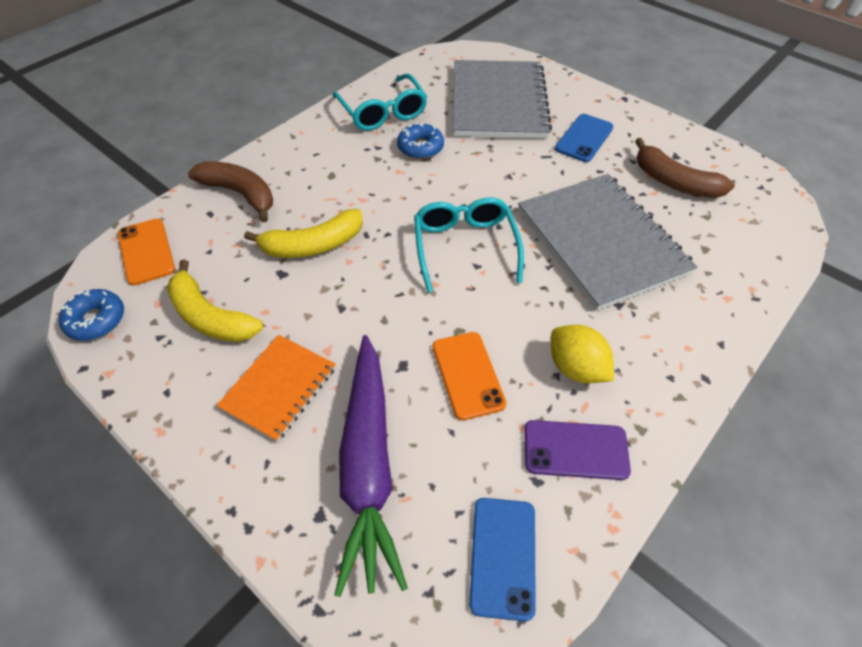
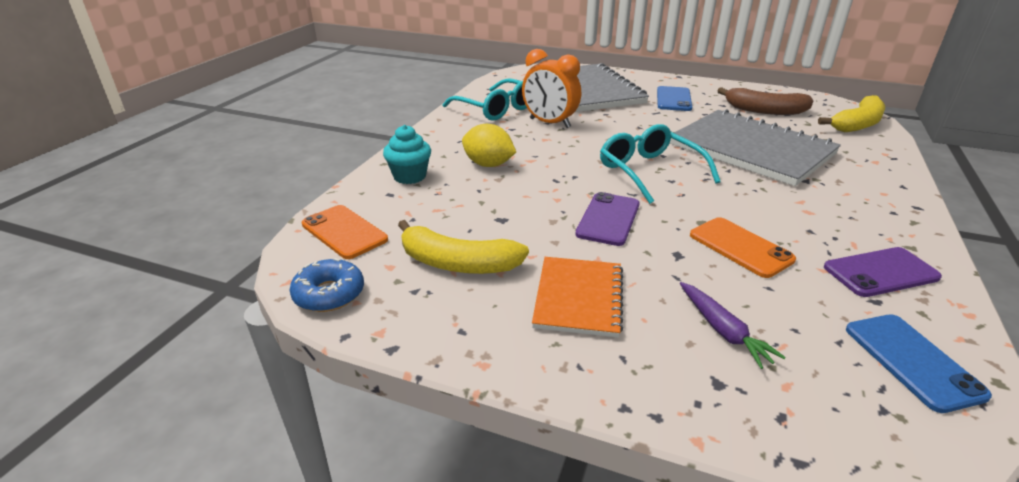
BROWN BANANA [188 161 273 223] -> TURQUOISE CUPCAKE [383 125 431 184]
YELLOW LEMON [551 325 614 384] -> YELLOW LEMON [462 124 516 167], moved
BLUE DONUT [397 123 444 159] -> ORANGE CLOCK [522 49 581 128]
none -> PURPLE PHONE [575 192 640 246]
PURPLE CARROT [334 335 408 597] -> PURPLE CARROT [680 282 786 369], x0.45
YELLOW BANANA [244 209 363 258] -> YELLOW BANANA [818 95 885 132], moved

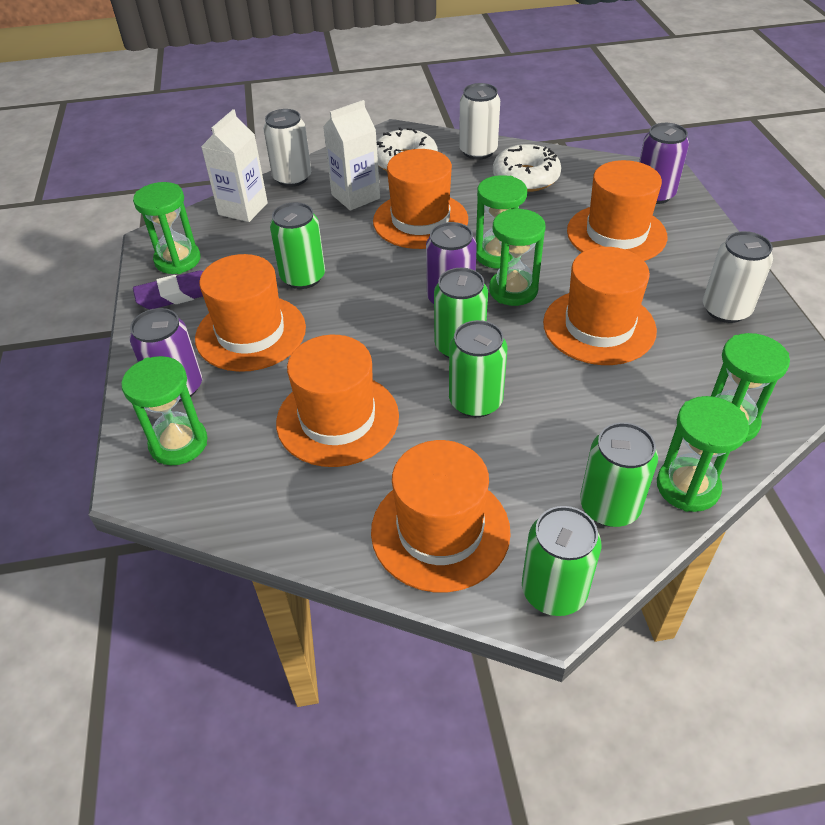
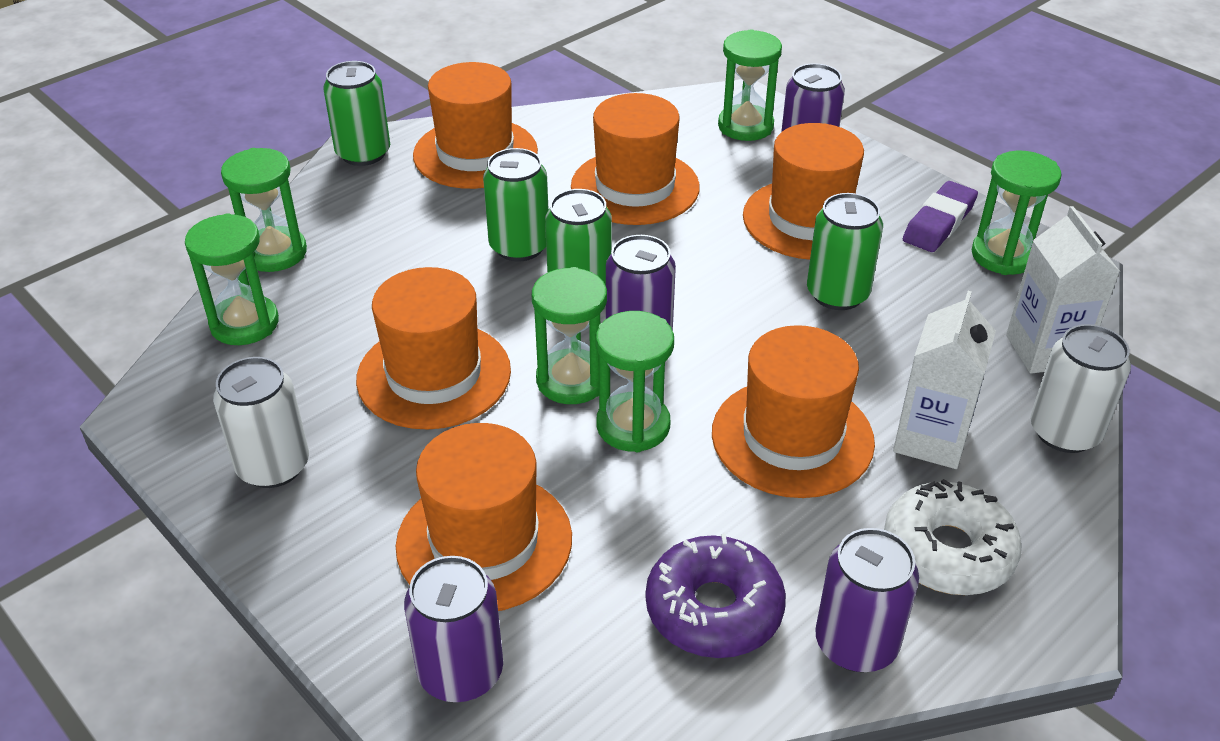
WHITE DONUT [493 144 561 192] -> PURPLE DONUT [645 534 786 658]
WHITE CAN [459 83 500 160] -> PURPLE CAN [815 528 919 672]
GREEN CAN [580 422 658 527] -> none

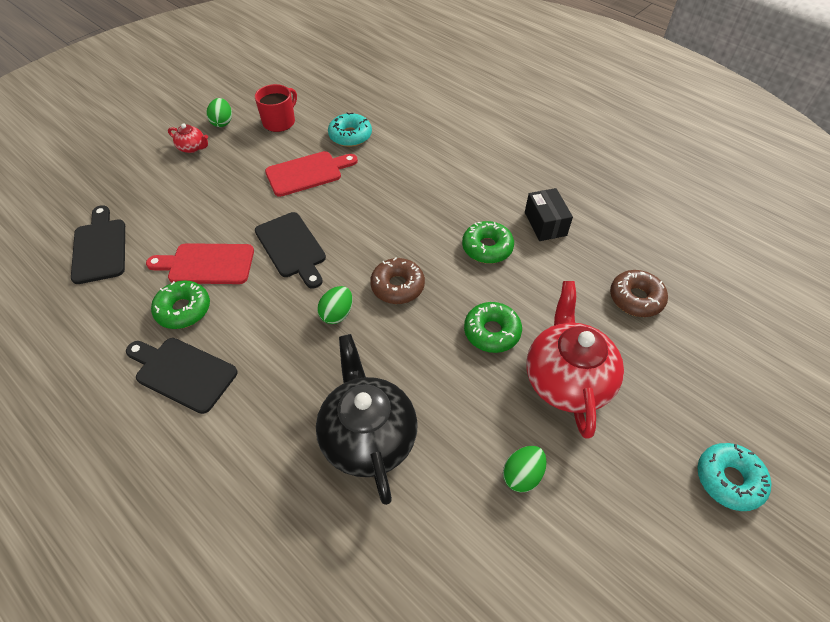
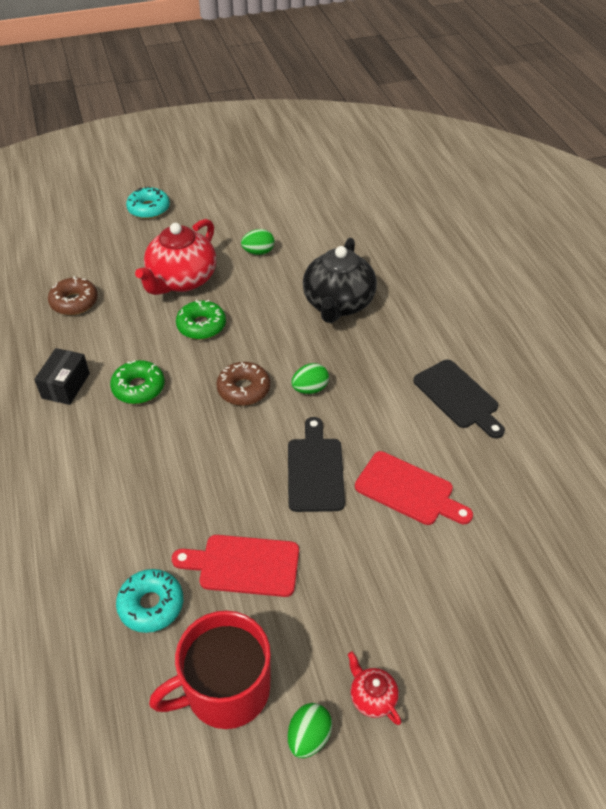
RED MUG [255 84 297 132] -> RED MUG [149 611 271 729], x1.54
BLACK CUTTING BOARD [71 205 125 284] -> none
GREEN DONUT [151 280 210 329] -> none

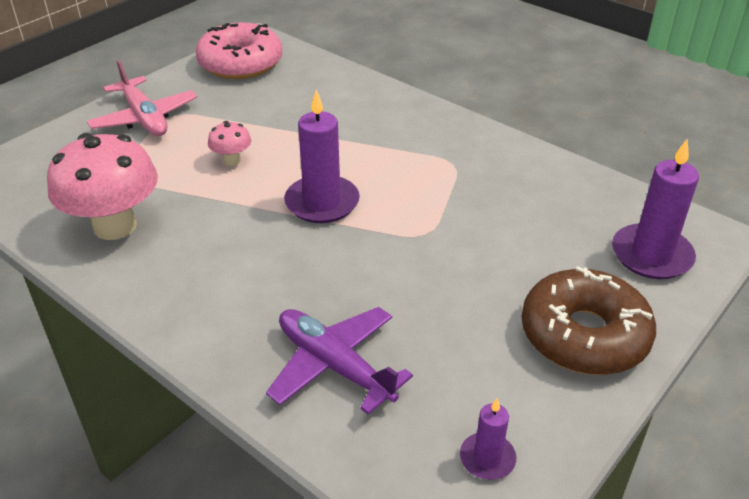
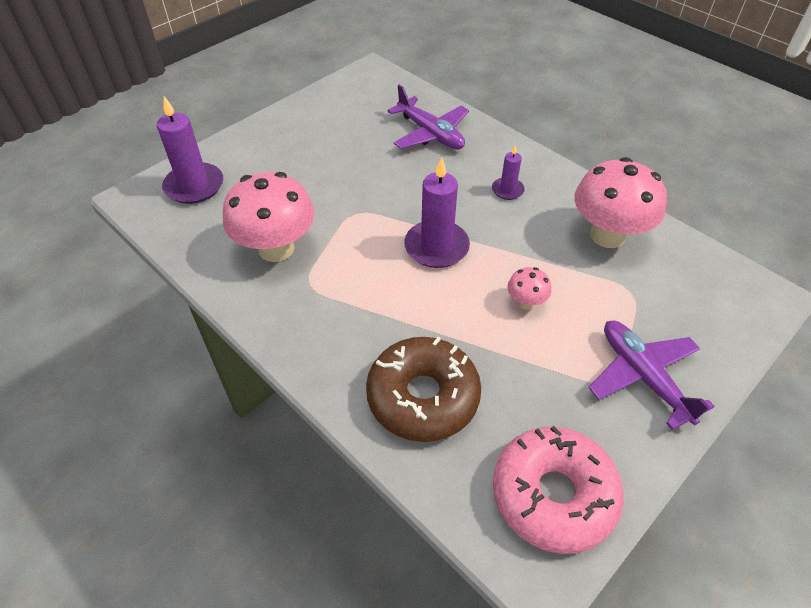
none -> PINK MUSHROOM [223 172 314 262]
BROWN DONUT [522 266 656 375] -> BROWN DONUT [366 337 481 442], moved
PURPLE CANDLE [460 398 516 480] -> PURPLE CANDLE [492 145 525 200], moved
PINK PLANE [87 60 197 136] -> PURPLE PLANE [588 321 715 430]

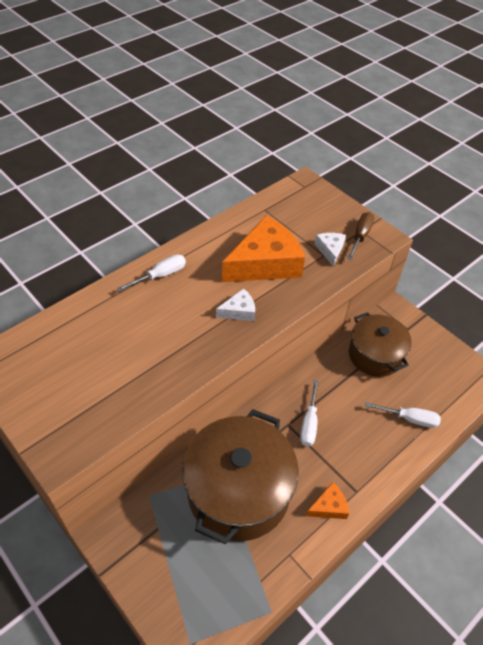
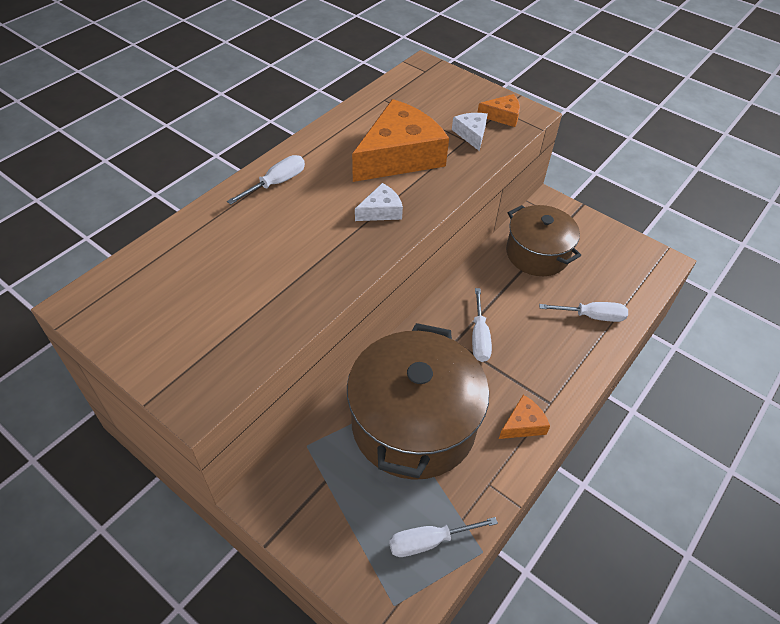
none -> WHITE SCREWDRIVER [389 517 498 557]
BROWN SCREWDRIVER [347 212 375 260] -> ORANGE CHEESE [478 94 520 127]

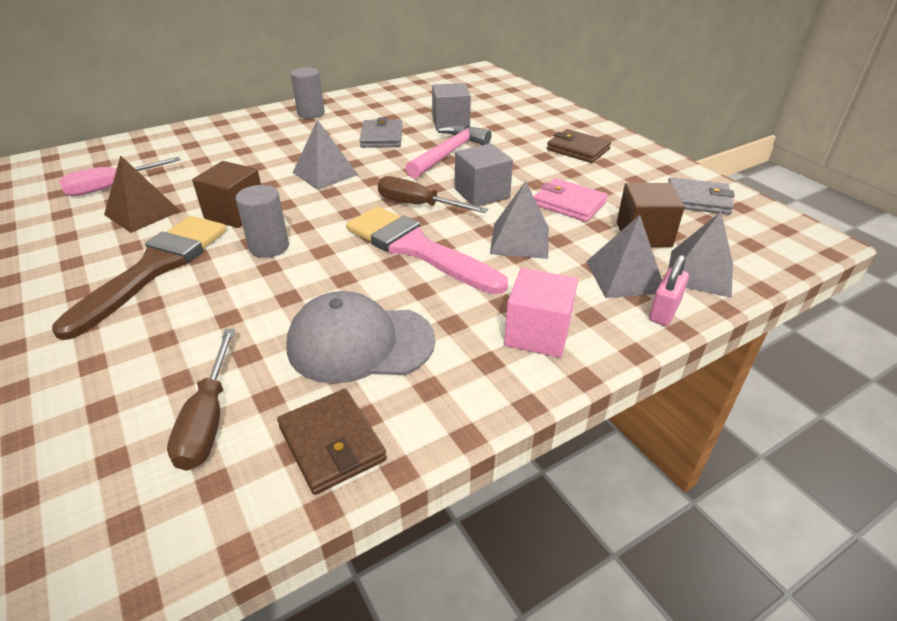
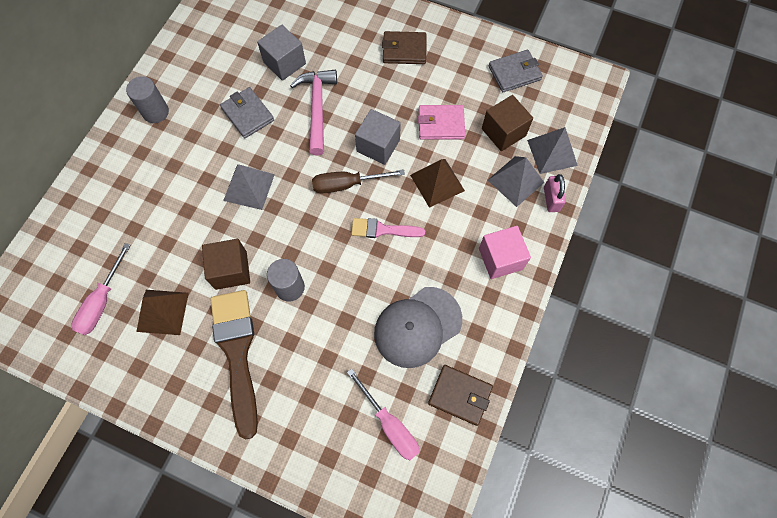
BROWN SCREWDRIVER [167 329 235 471] -> PINK SCREWDRIVER [347 369 419 460]
PINK BRUSH [346 206 508 294] -> PINK BRUSH [351 218 425 238], x0.54
GREY PYRAMID [490 181 549 259] -> BROWN PYRAMID [410 159 465 208]

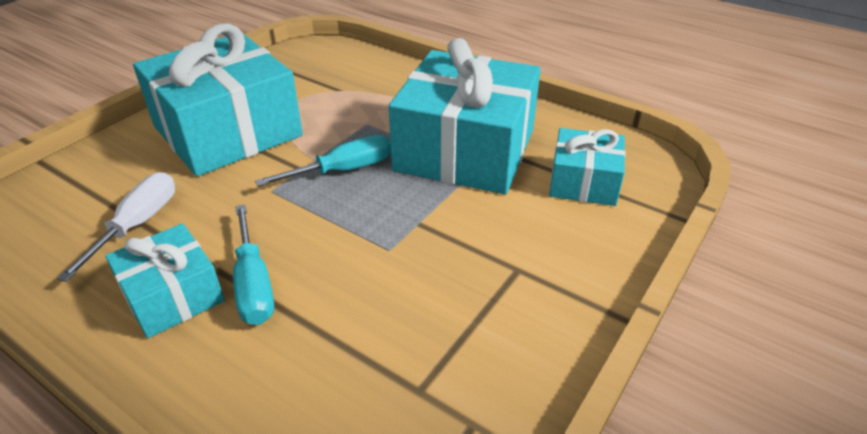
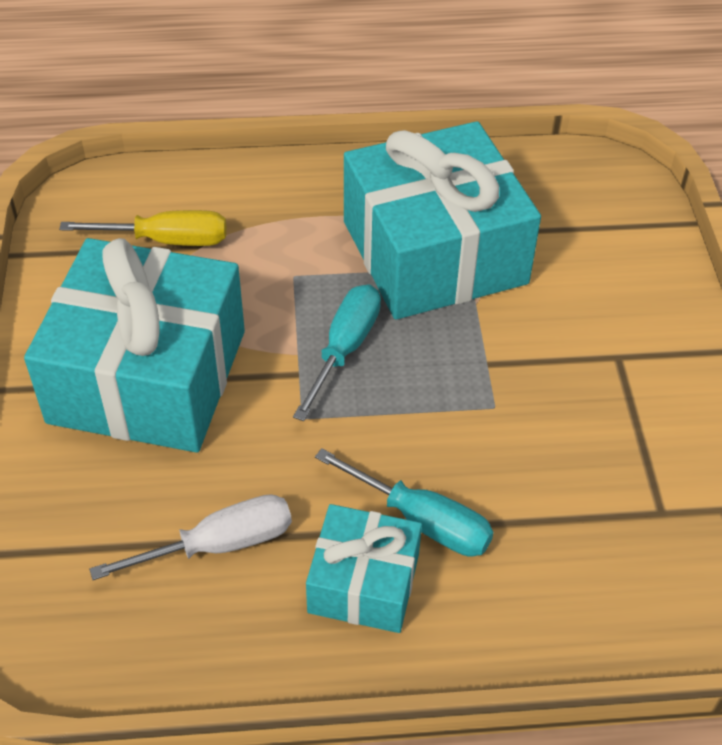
none -> YELLOW SCREWDRIVER [59 210 226 246]
WHITE SCREWDRIVER [57 172 175 282] -> WHITE SCREWDRIVER [89 494 292 580], 90 degrees clockwise
TURQUOISE GIFT [549 128 626 206] -> none

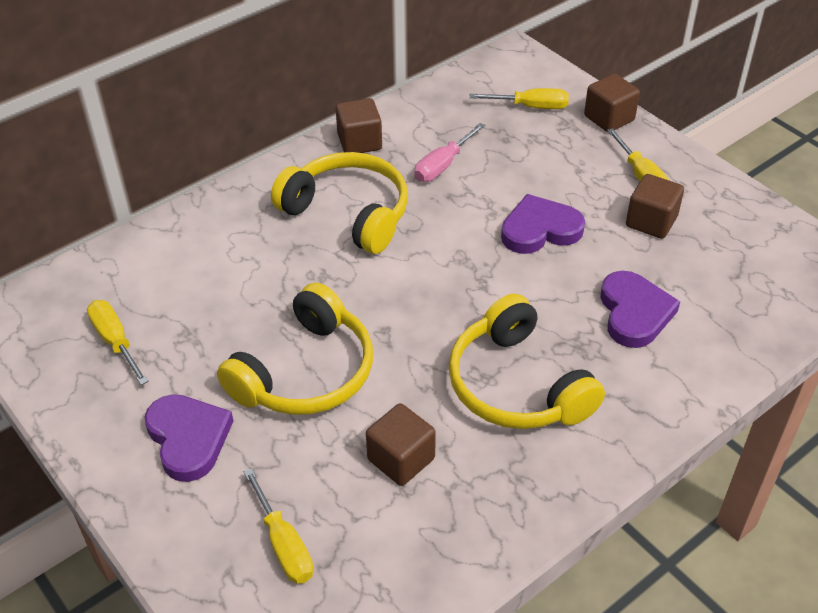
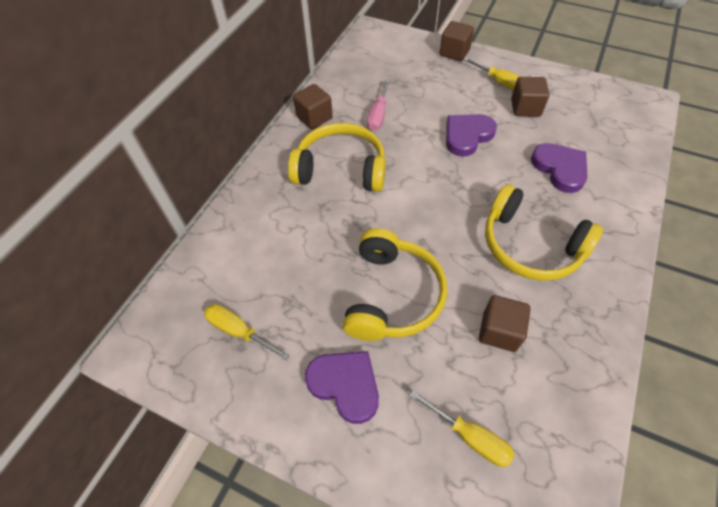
YELLOW SCREWDRIVER [469 88 569 109] -> none

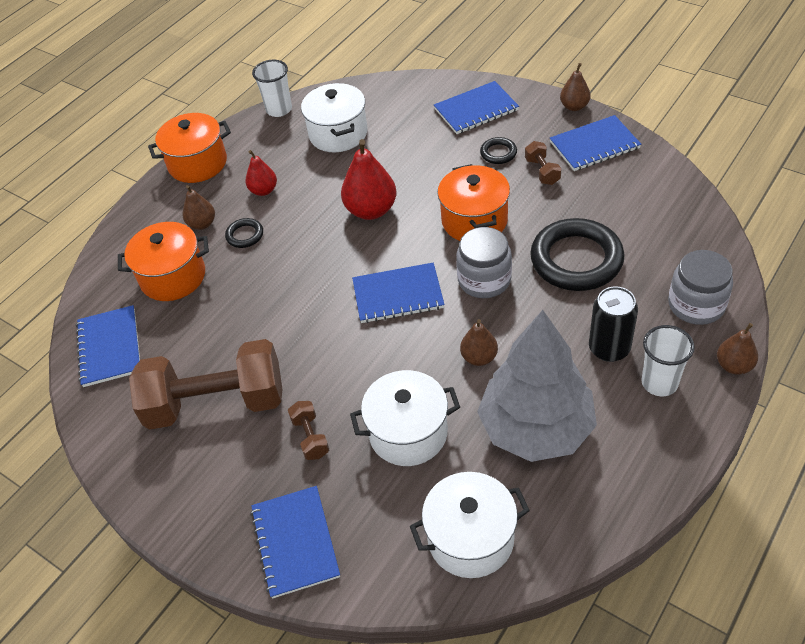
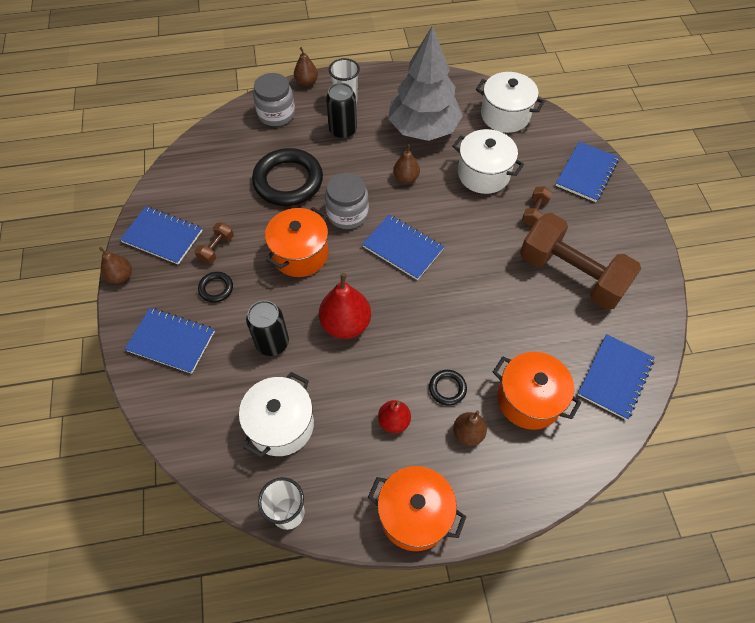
none -> BLACK CAN [246 300 289 356]

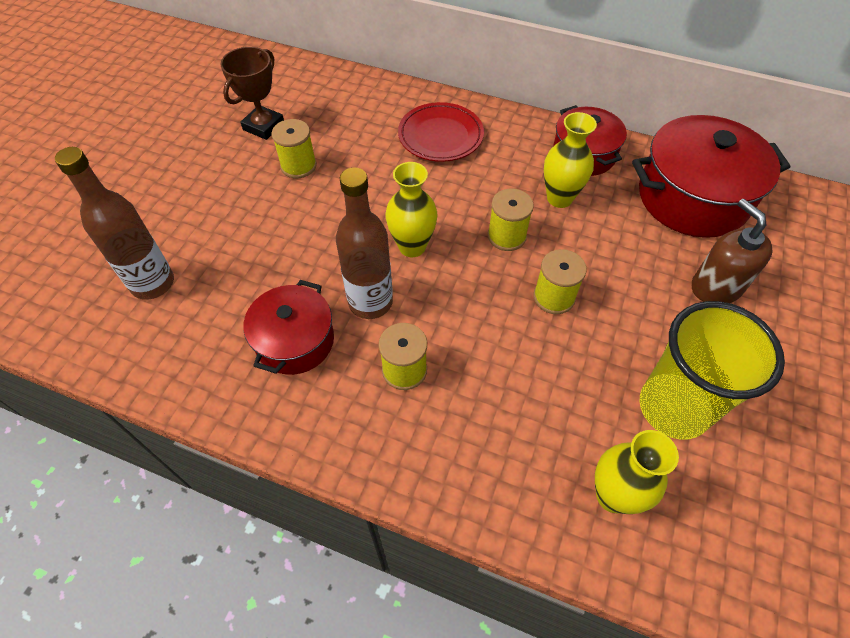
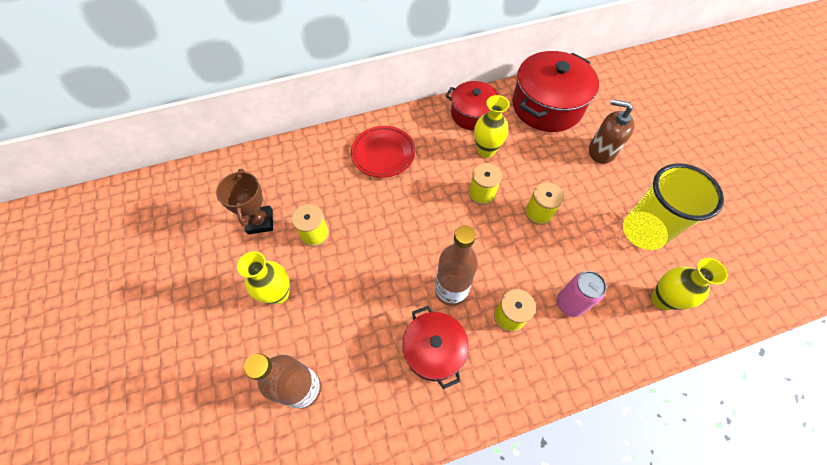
YELLOW VASE [386 162 437 257] -> YELLOW VASE [237 251 289 304], moved
none -> PINK CAN [557 271 607 317]

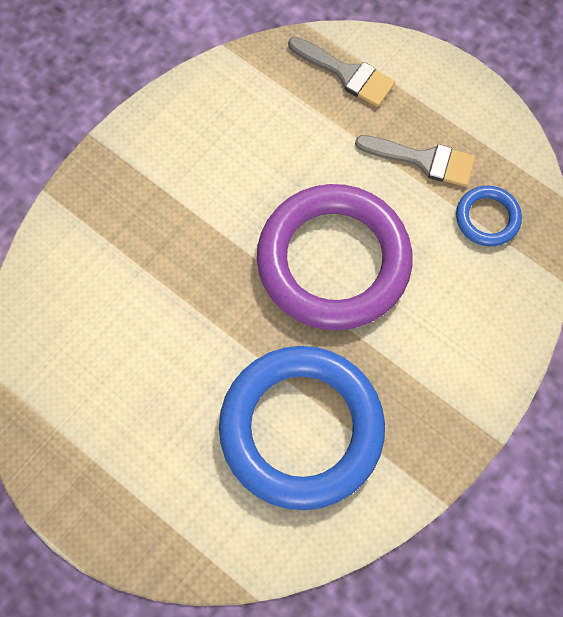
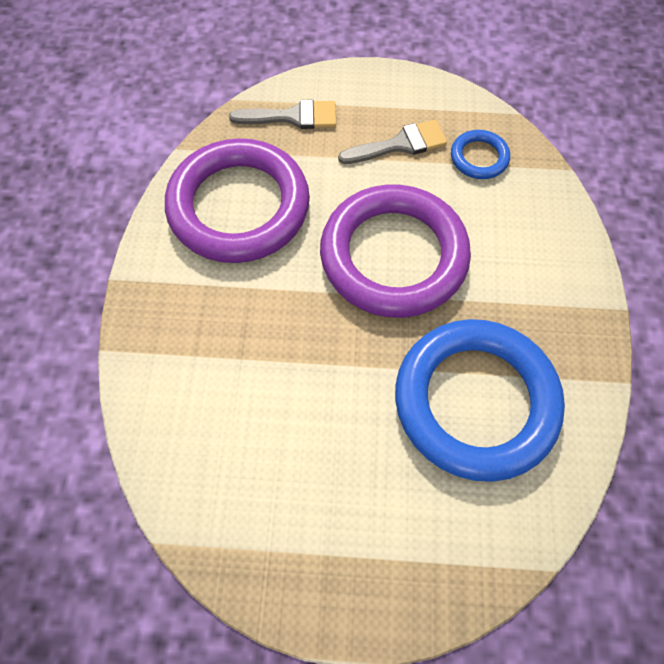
none -> PURPLE RING [165 138 310 263]

